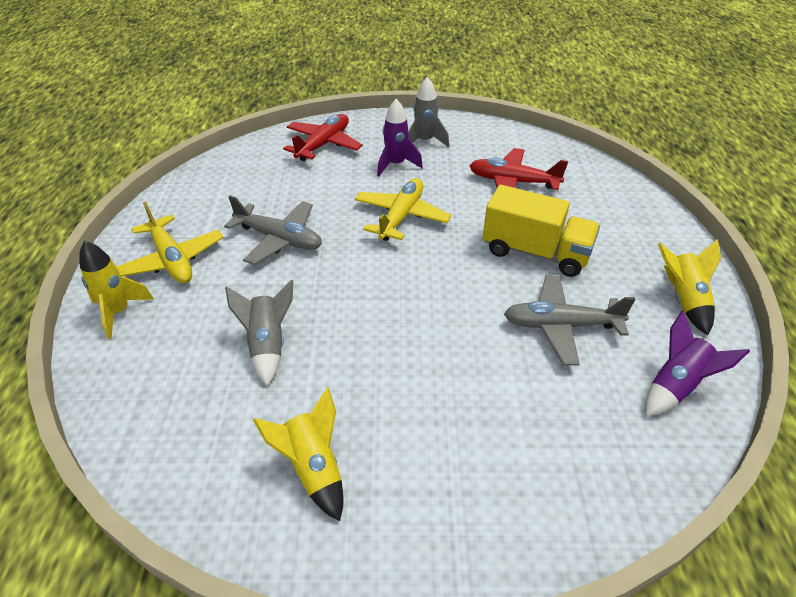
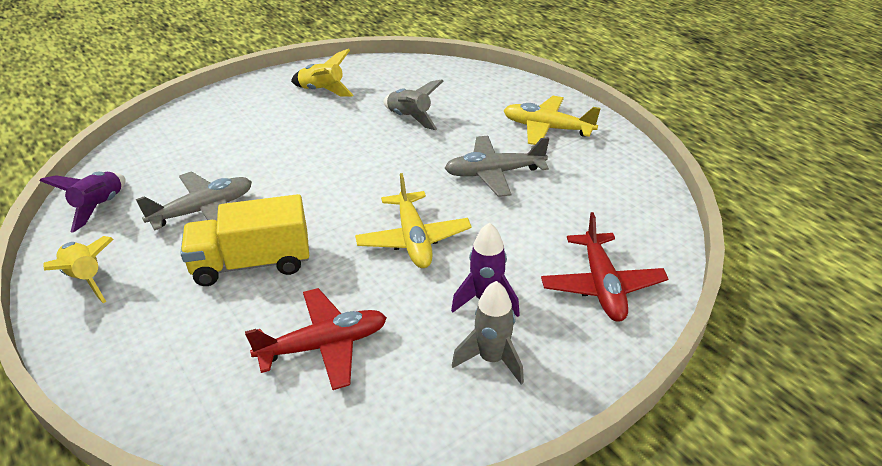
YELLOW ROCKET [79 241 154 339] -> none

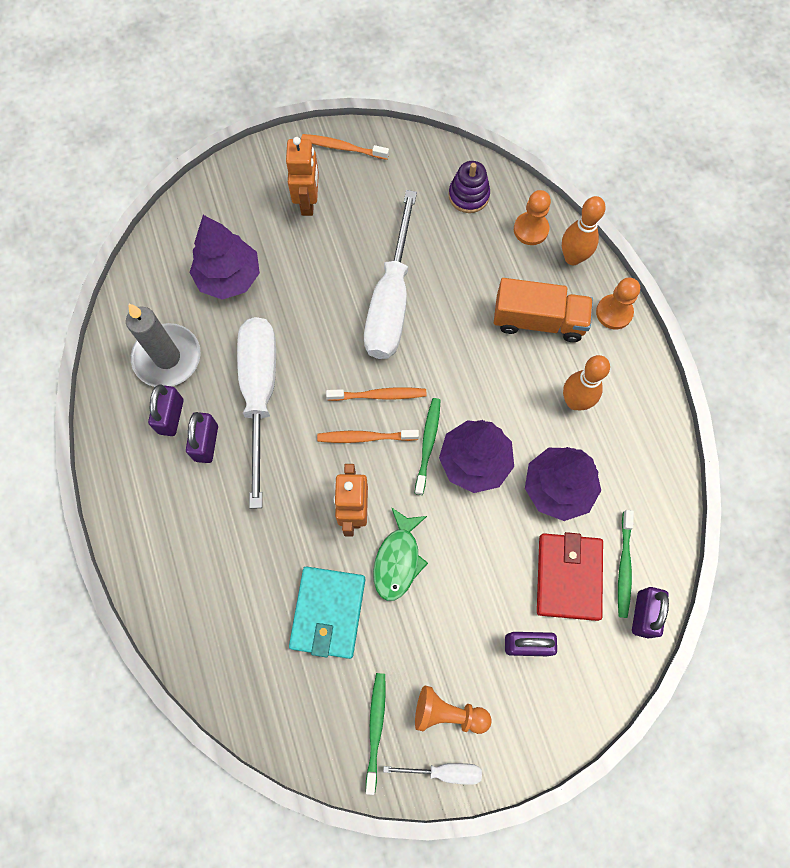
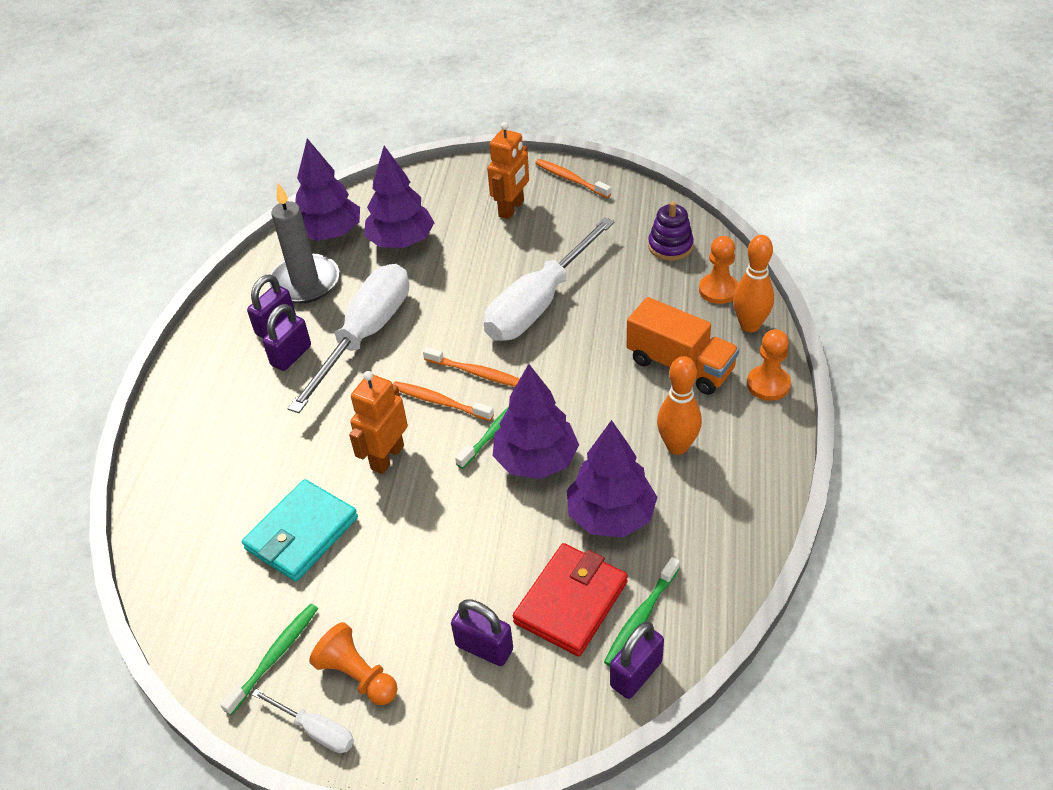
none -> PURPLE TREE [295 138 360 241]
GREEN FISH [373 507 428 601] -> none

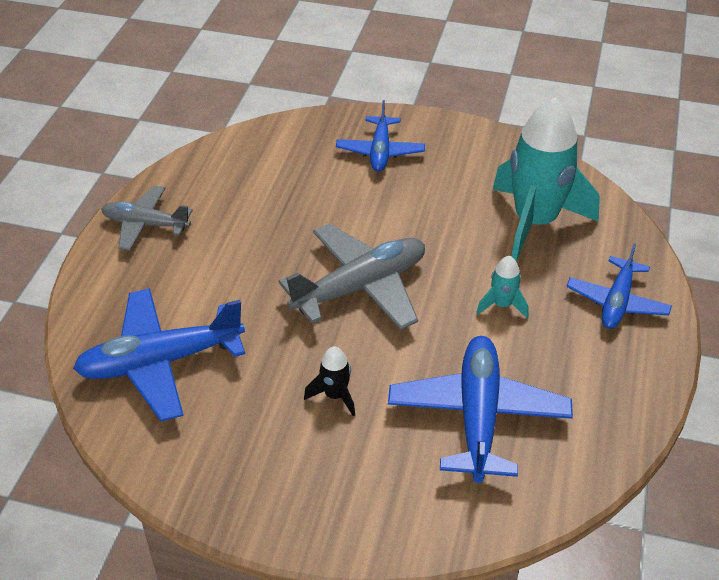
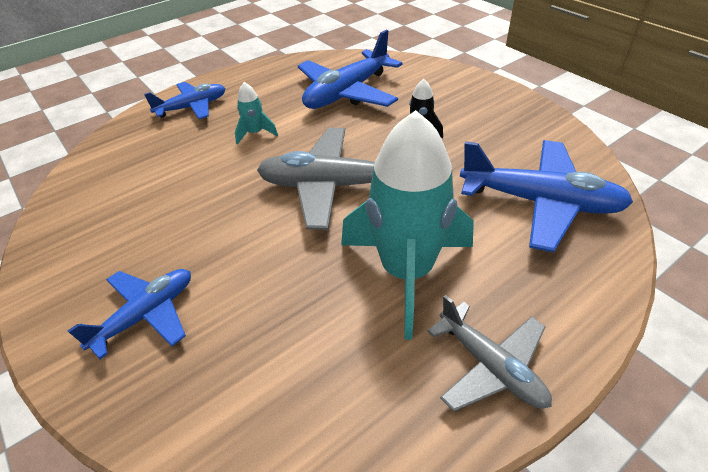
TURQUOISE ROCKET [492 97 600 262] -> TURQUOISE ROCKET [341 110 474 340], moved

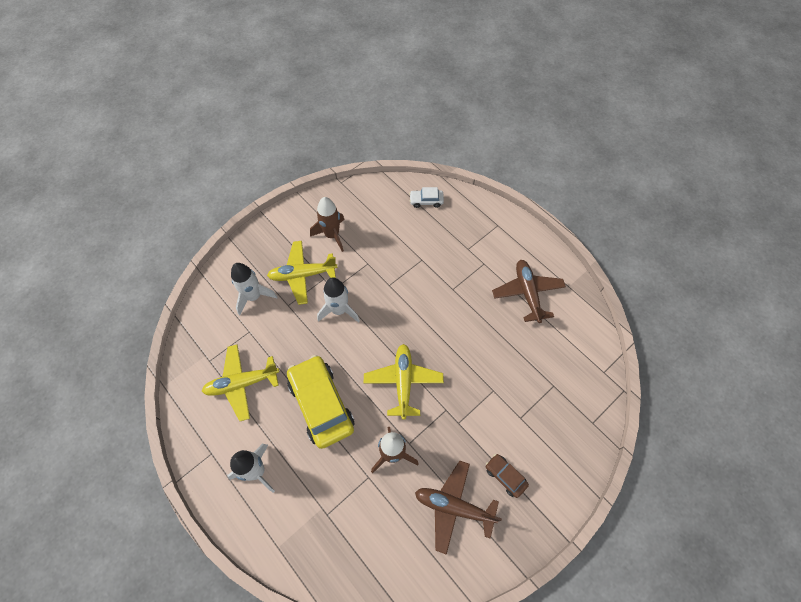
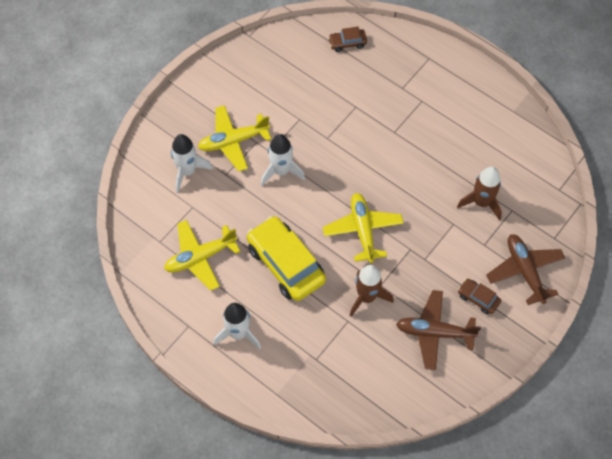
WHITE CAR [409 187 444 208] -> BROWN CAR [328 27 367 52]
BROWN ROCKET [310 197 345 252] -> BROWN ROCKET [457 167 502 221], moved
BROWN PLANE [492 260 566 323] -> BROWN PLANE [486 234 565 305], moved

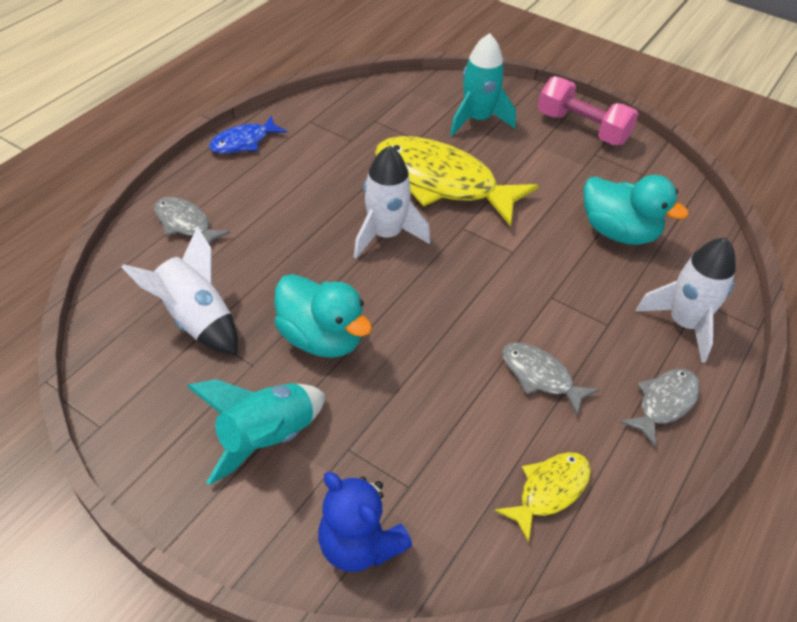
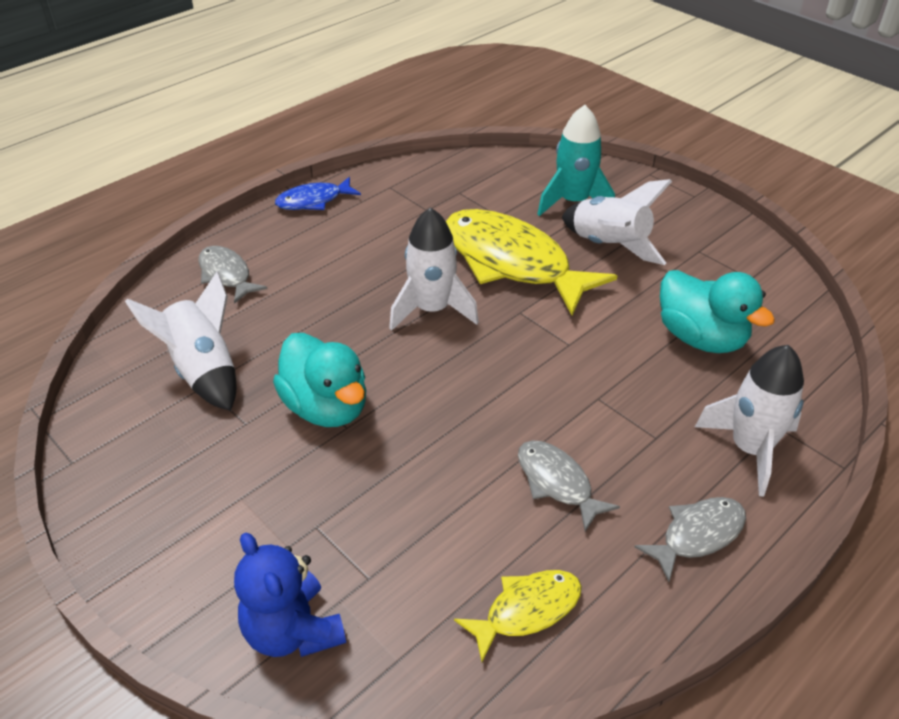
none -> WHITE ROCKET [562 179 672 265]
TURQUOISE ROCKET [187 379 325 485] -> none
PINK DUMBBELL [538 76 638 145] -> none

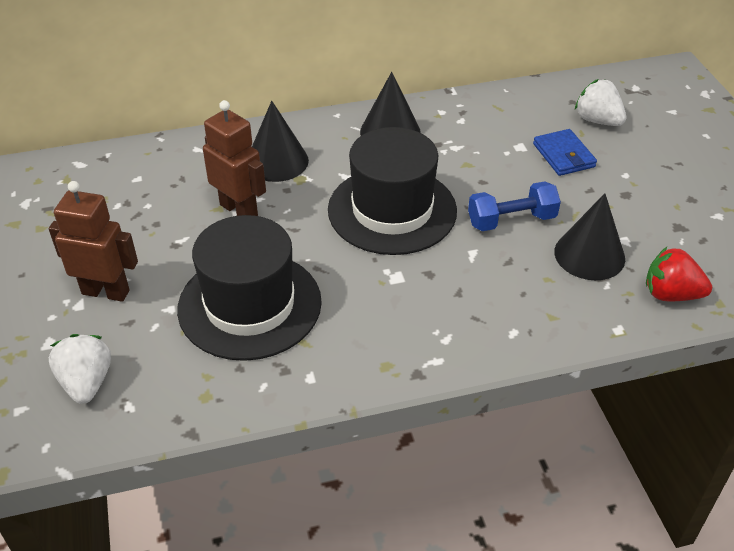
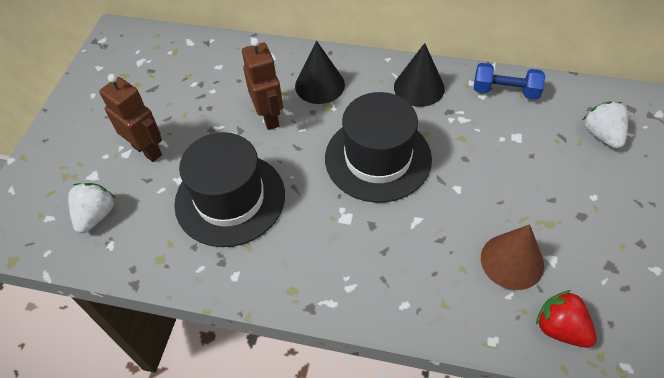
BLUE DUMBBELL [468 181 561 231] -> BLUE DUMBBELL [474 63 545 100], moved
BLACK CONE [554 193 625 280] -> BROWN CONE [481 224 544 290]
BLUE WALLET [533 129 597 176] -> none

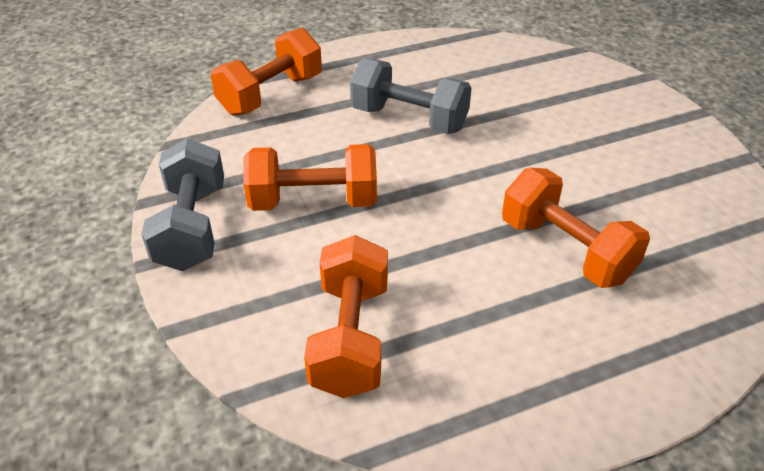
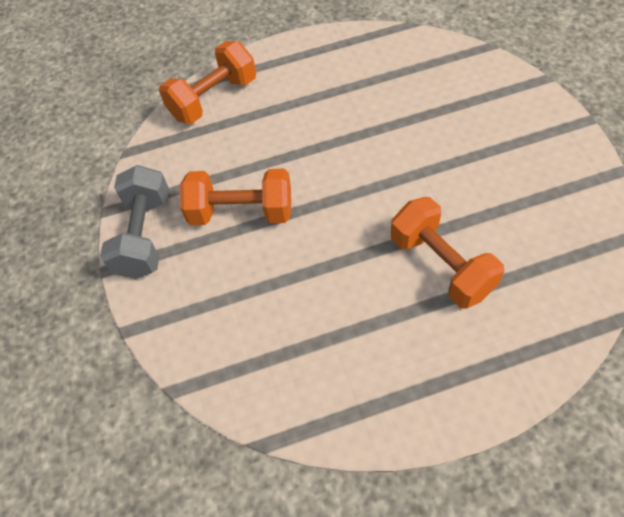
ORANGE DUMBBELL [304 235 388 398] -> none
GREY DUMBBELL [350 58 472 134] -> none

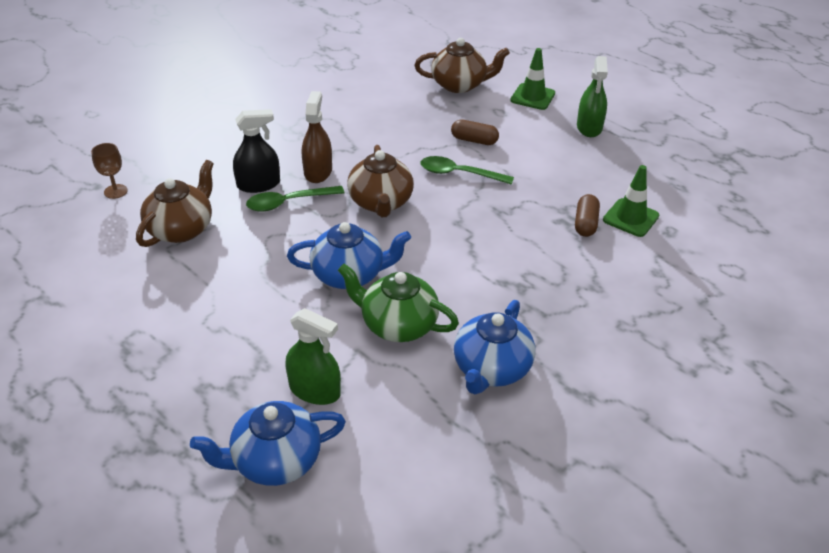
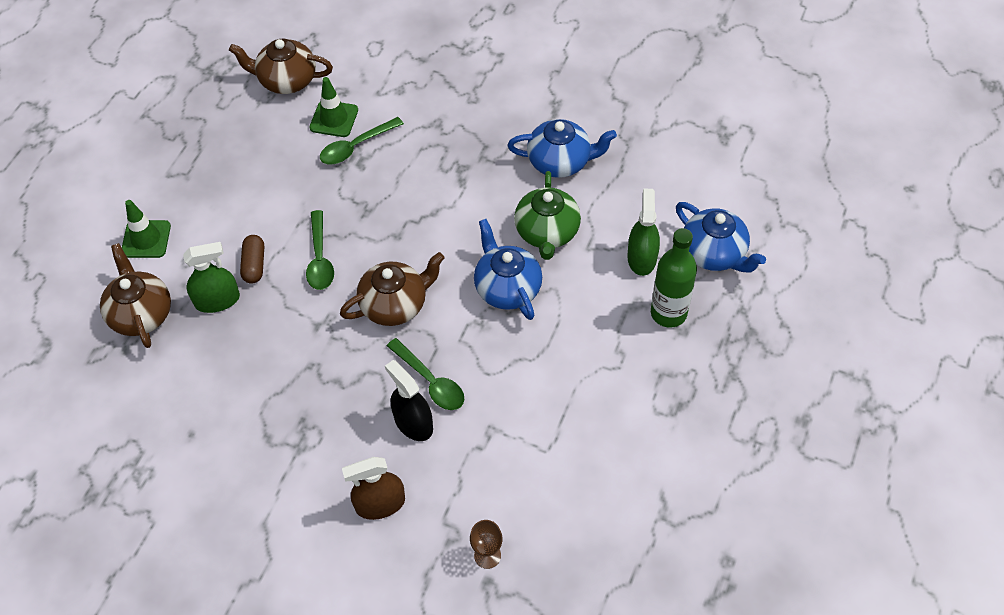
GREEN SPRAY BOTTLE [577 56 608 137] -> GREEN SPRAY BOTTLE [183 242 240 313], moved
BROWN TEAPOT [136 160 214 247] -> BROWN TEAPOT [229 39 333 94], moved
BROWN CAPSULE [575 194 600 237] -> GREEN SPOON [320 117 404 164]
BROWN SPRAY BOTTLE [302 91 332 183] -> BROWN SPRAY BOTTLE [342 457 405 520], moved
none -> GREEN BOTTLE [651 228 697 328]

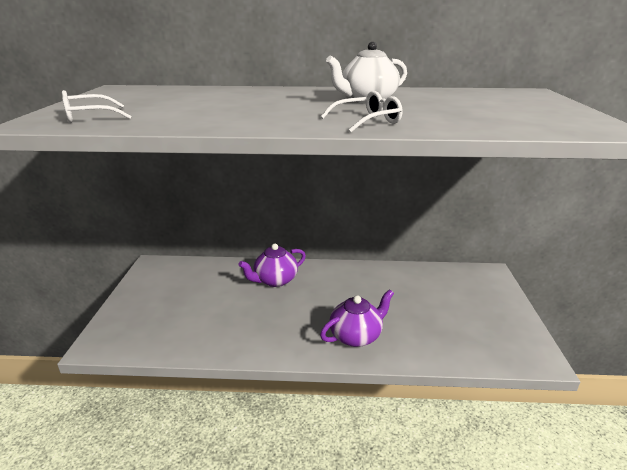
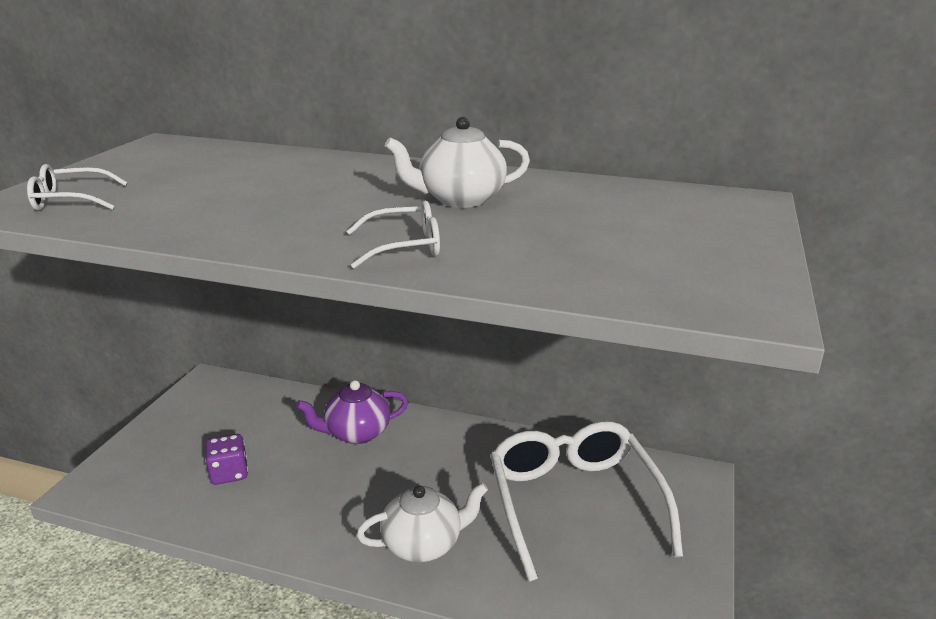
none -> PURPLE DICE [205 434 248 485]
PURPLE TEAPOT [320 289 394 347] -> WHITE TEAPOT [357 483 488 562]
none -> WHITE GLASSES [490 421 683 582]

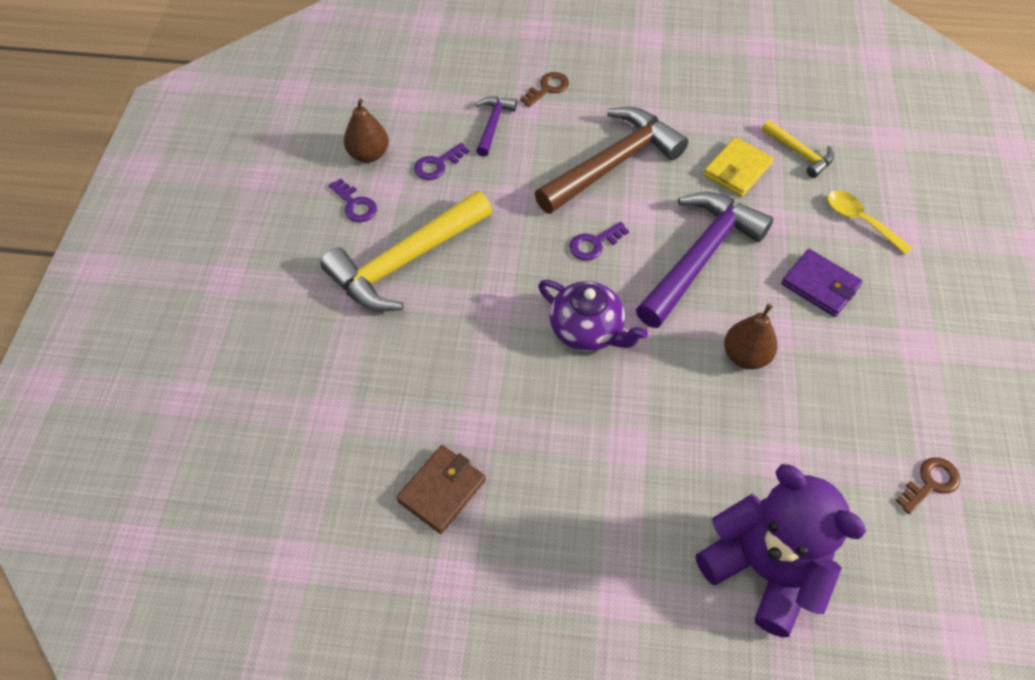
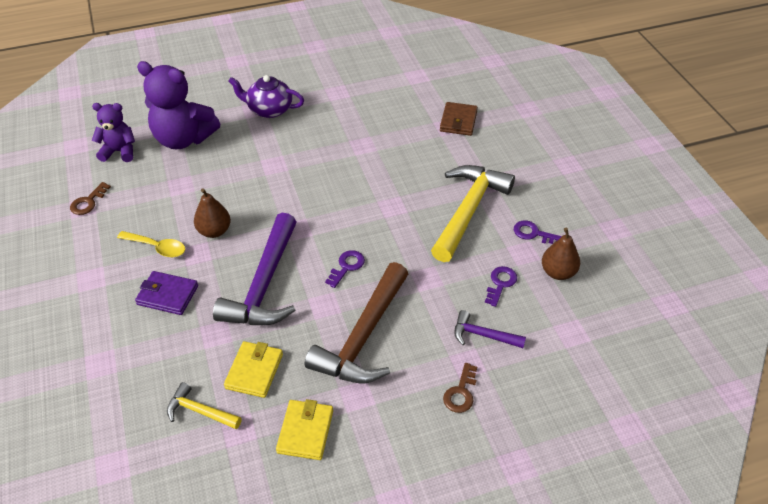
none -> PURPLE TEDDY BEAR [92 103 135 162]
YELLOW SPOON [827 190 912 255] -> YELLOW SPOON [117 231 185 257], moved
PURPLE TEAPOT [538 280 648 351] -> PURPLE TEAPOT [228 75 304 118], moved
none -> YELLOW WALLET [276 399 333 460]
BROWN WALLET [396 445 486 534] -> BROWN WALLET [440 102 478 136], moved
PURPLE HAMMER [475 97 517 157] -> PURPLE HAMMER [454 310 526 348], 120 degrees clockwise

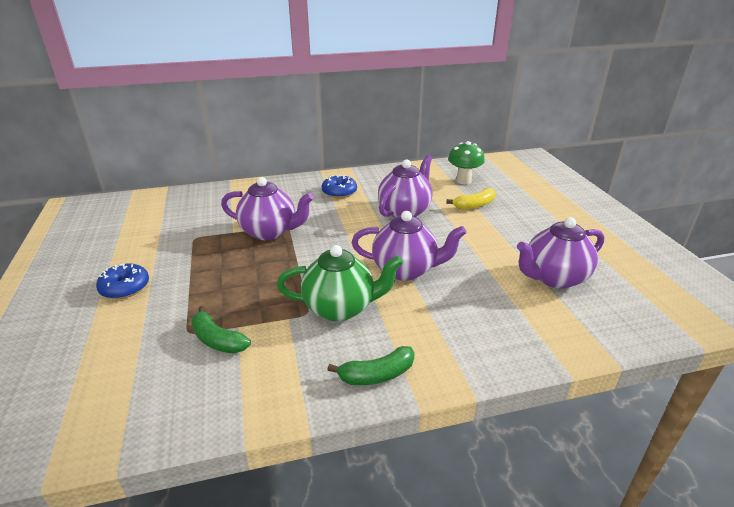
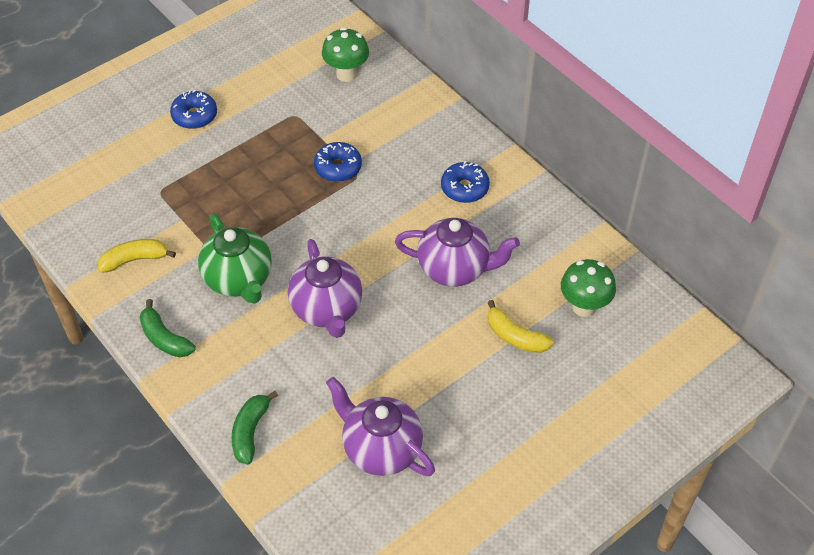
none -> YELLOW BANANA [98 239 176 272]
GREEN BANANA [191 306 251 354] -> GREEN BANANA [232 391 278 464], moved
PURPLE TEAPOT [221 177 314 240] -> BLUE DONUT [314 142 362 182]
none -> GREEN MUSHROOM [322 27 369 82]

